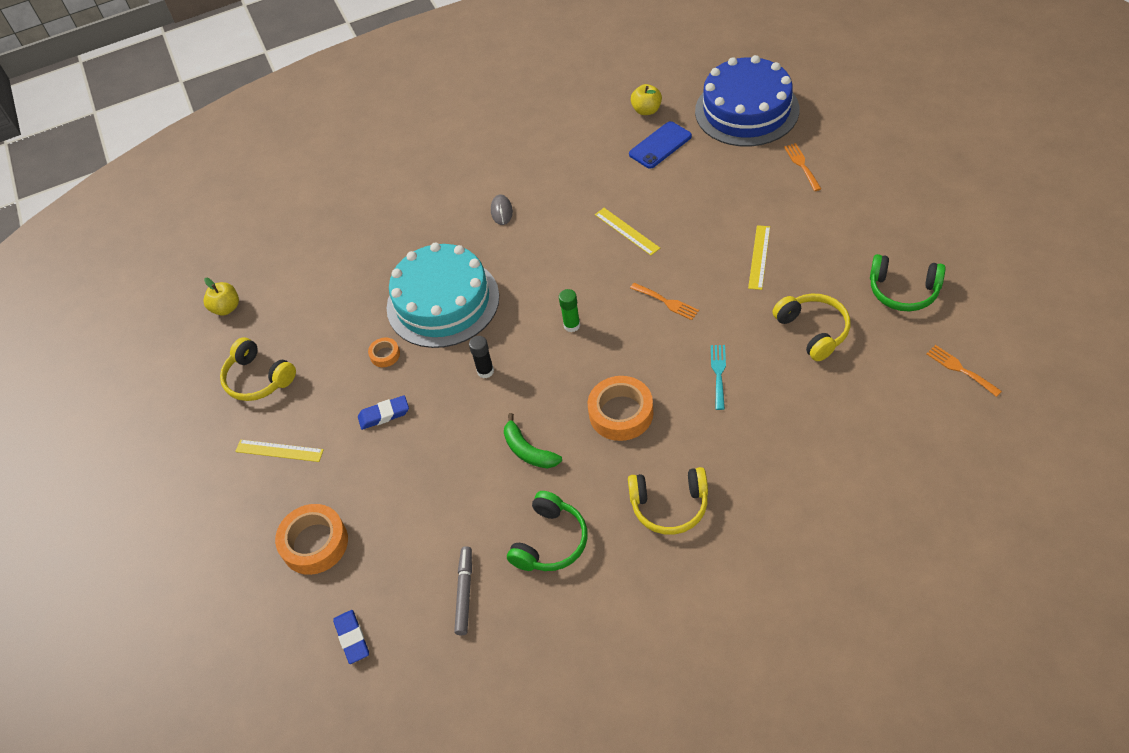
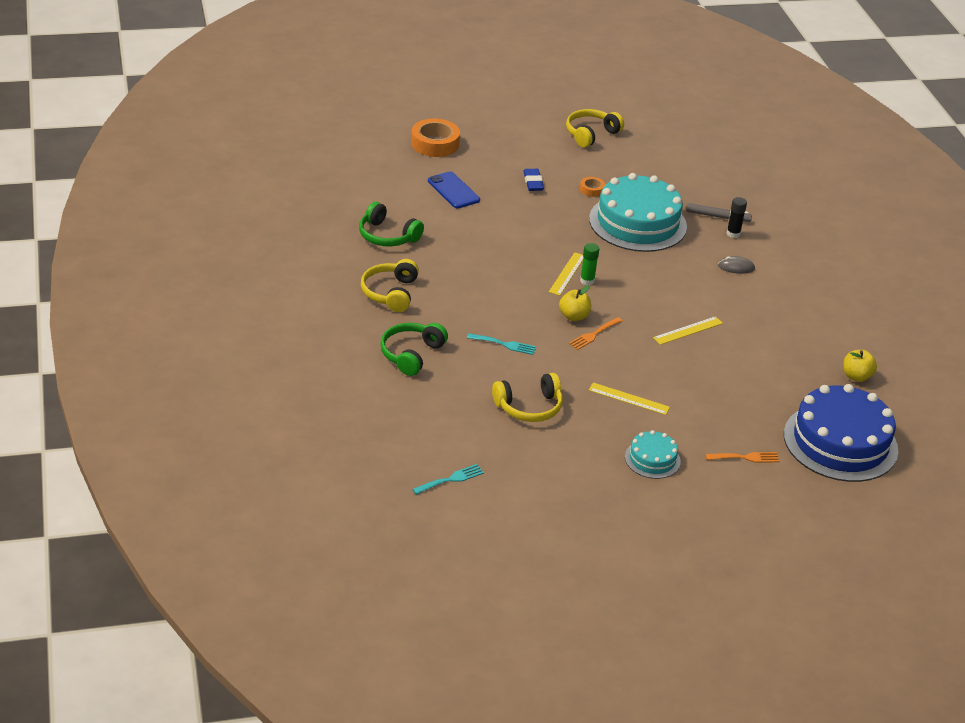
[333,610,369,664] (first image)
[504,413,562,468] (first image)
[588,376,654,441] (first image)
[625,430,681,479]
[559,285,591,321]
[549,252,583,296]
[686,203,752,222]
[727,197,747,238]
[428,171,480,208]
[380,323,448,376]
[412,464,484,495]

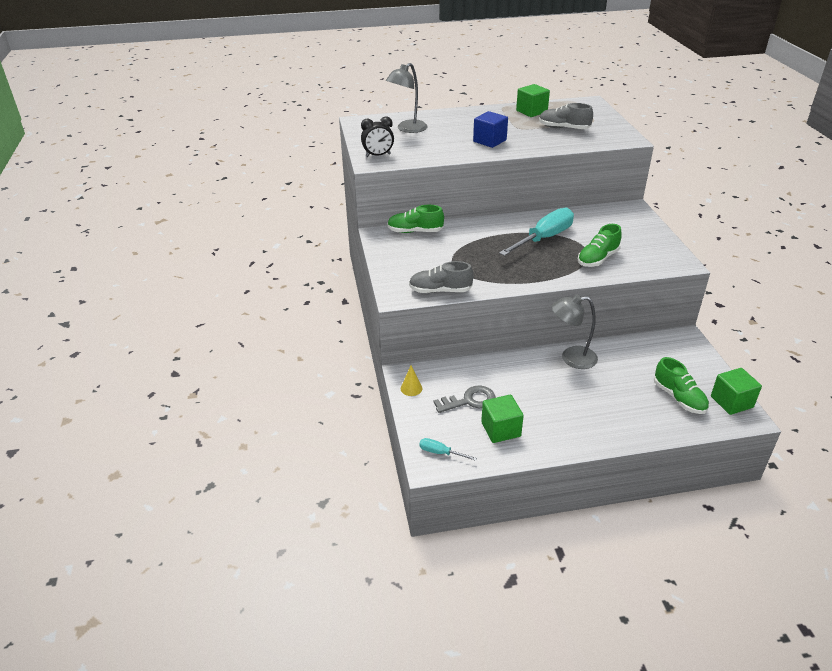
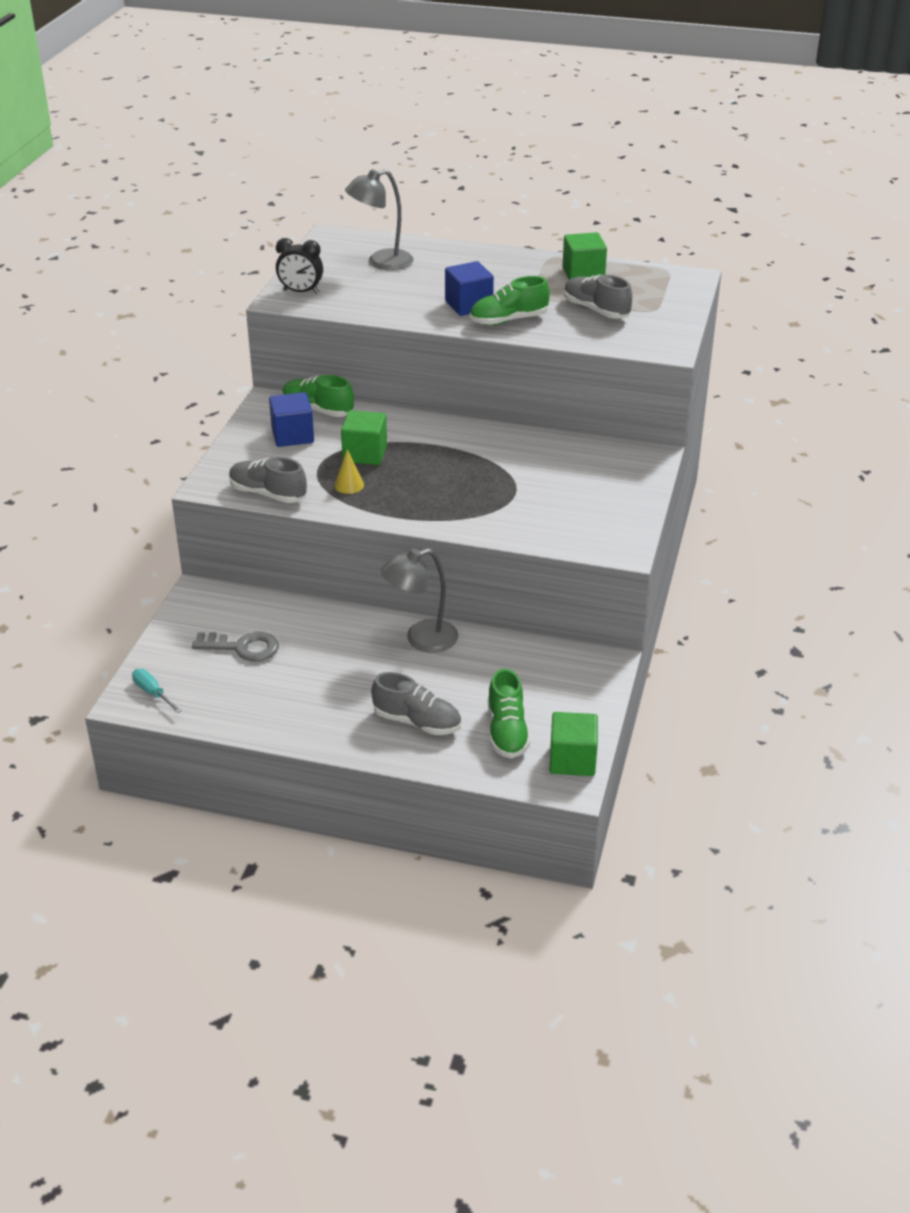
[499,208,574,256] (first image)
[269,392,314,447]
[371,672,461,735]
[334,449,364,494]
[341,410,387,465]
[470,276,550,325]
[381,549,458,653]

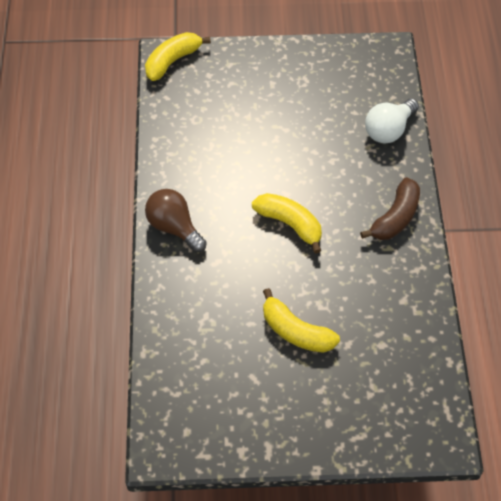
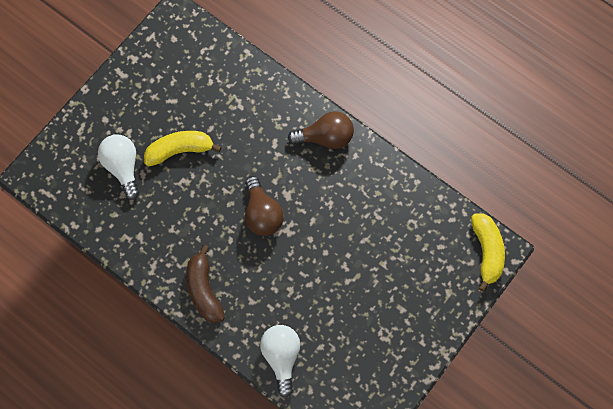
[98,134,140,200]
[245,176,284,236]

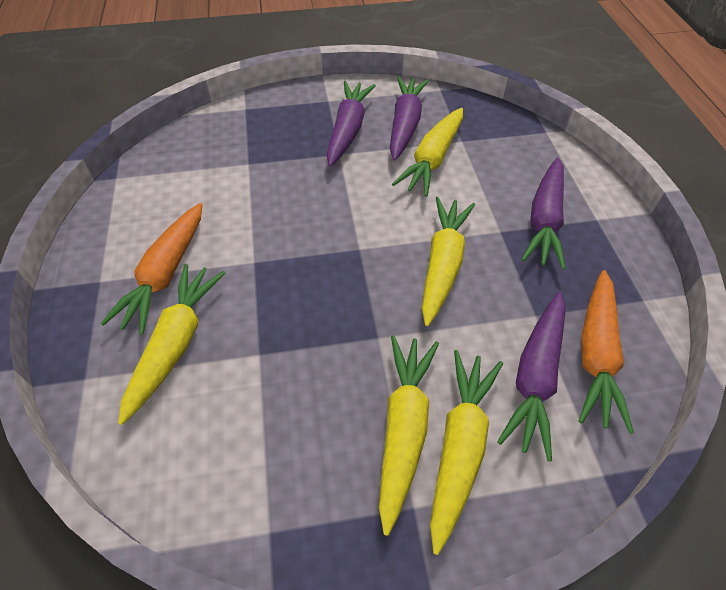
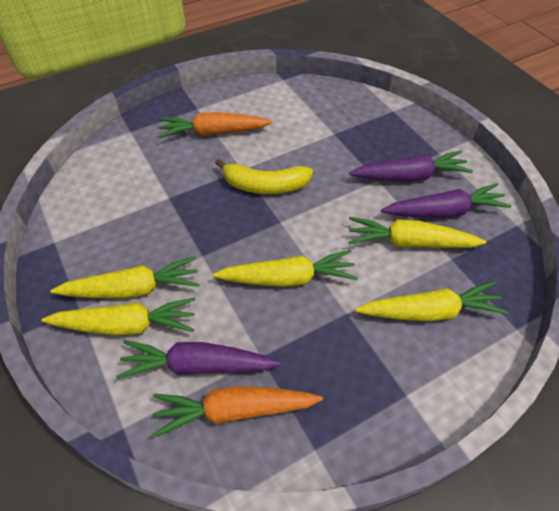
[521,157,566,270] (first image)
[215,159,313,194]
[355,281,508,322]

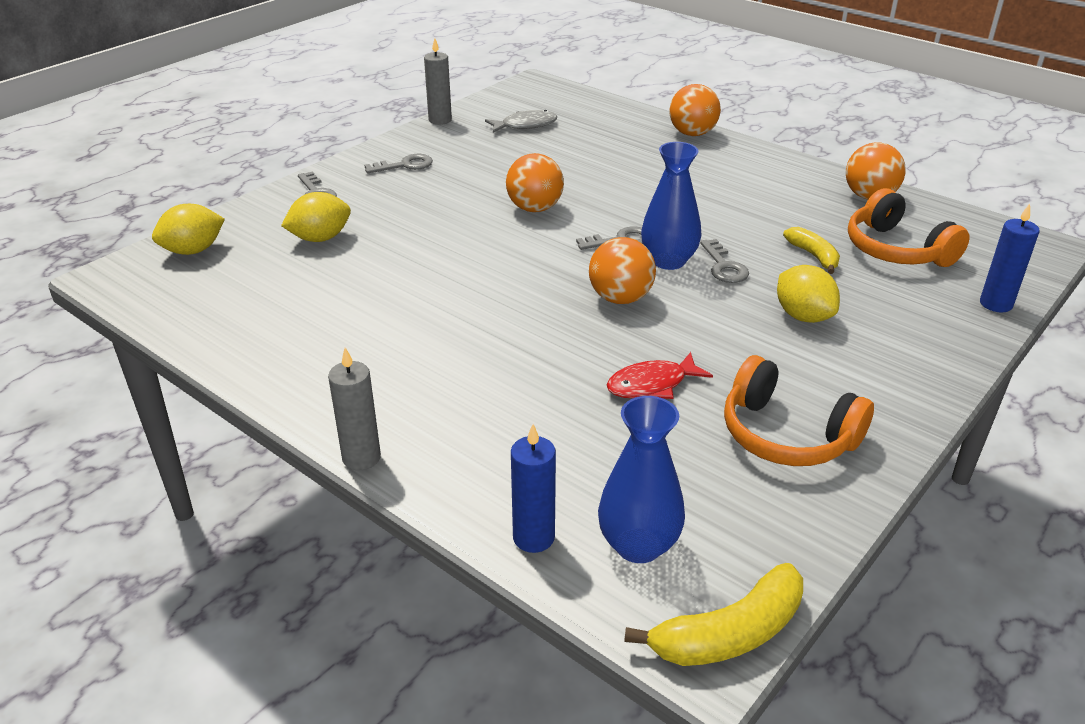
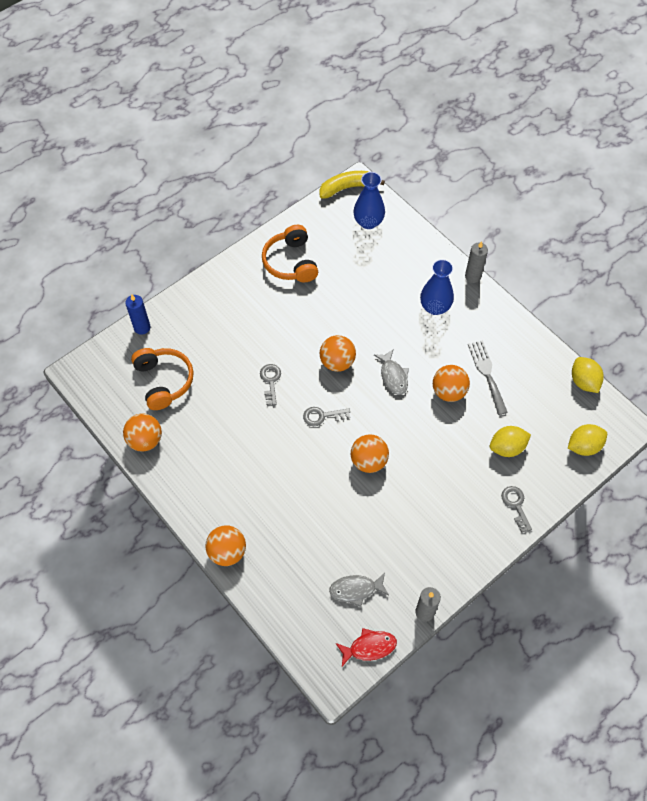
[365,154,433,174] (first image)
[511,424,556,553] (first image)
[783,227,840,274] (first image)
[374,350,409,395]
[433,365,470,402]
[468,340,508,415]
[336,628,397,666]
[420,259,454,315]
[572,357,604,393]
[262,225,318,282]

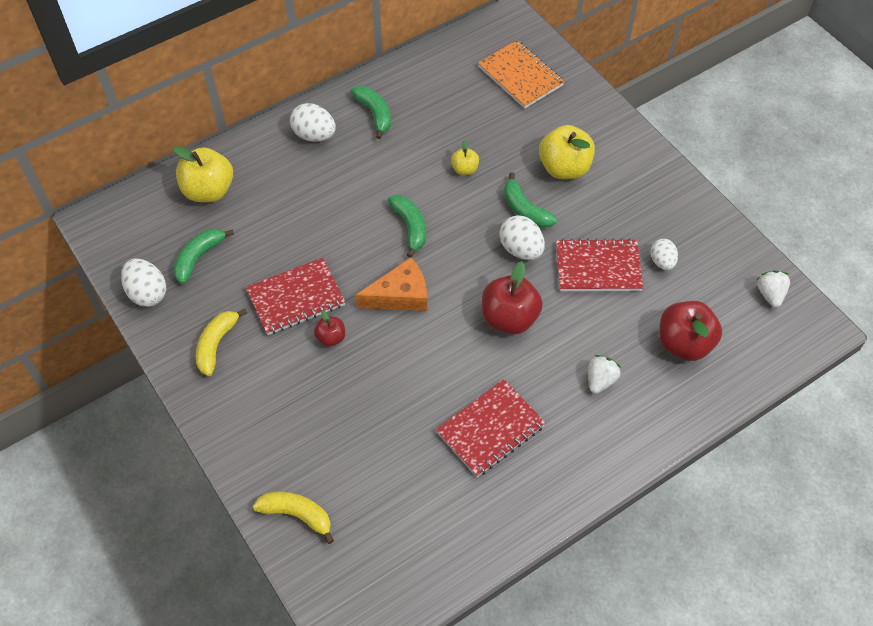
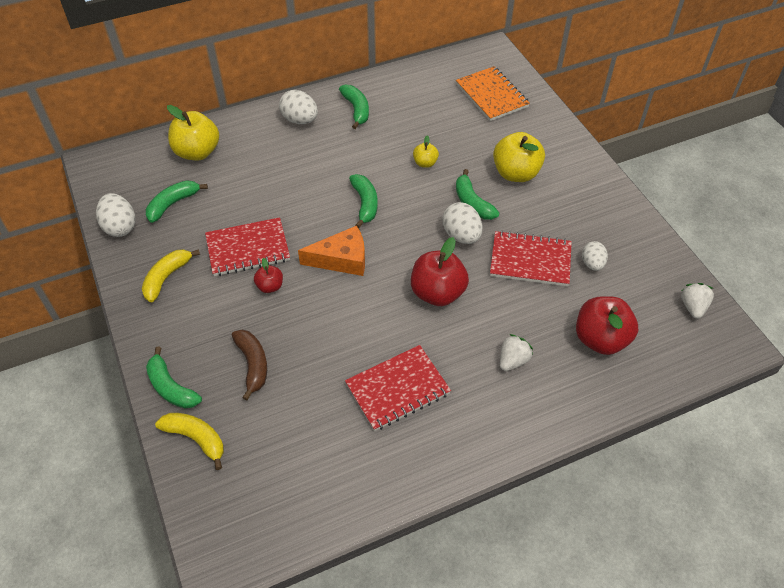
[146,347,202,409]
[232,330,267,401]

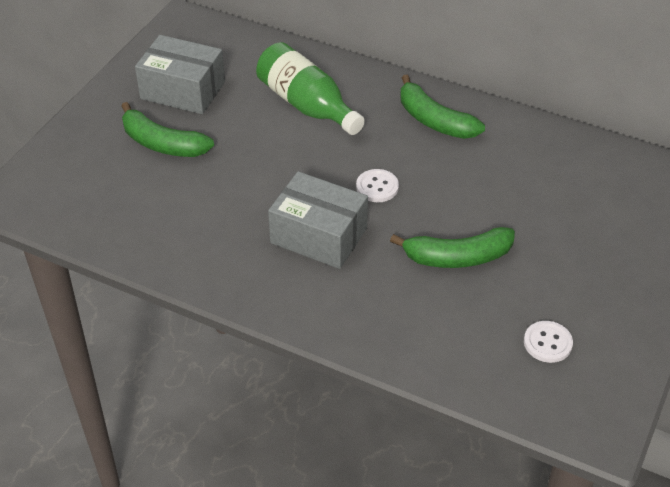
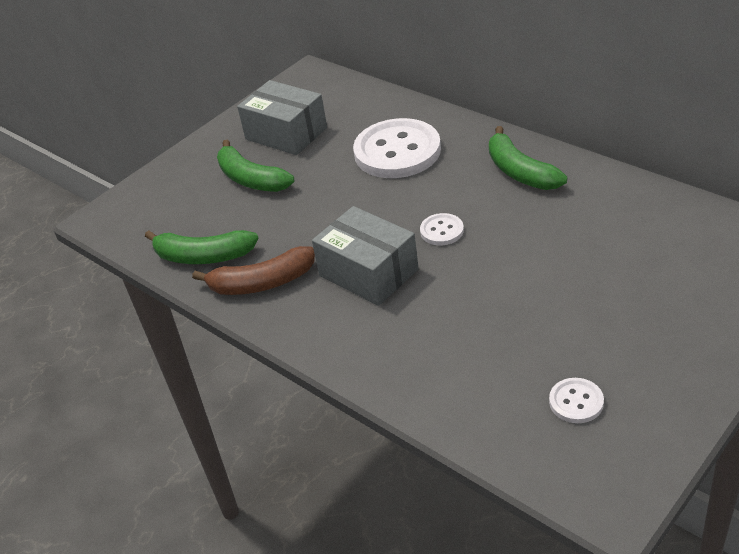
[192,246,315,295]
[145,230,259,264]
[353,118,441,178]

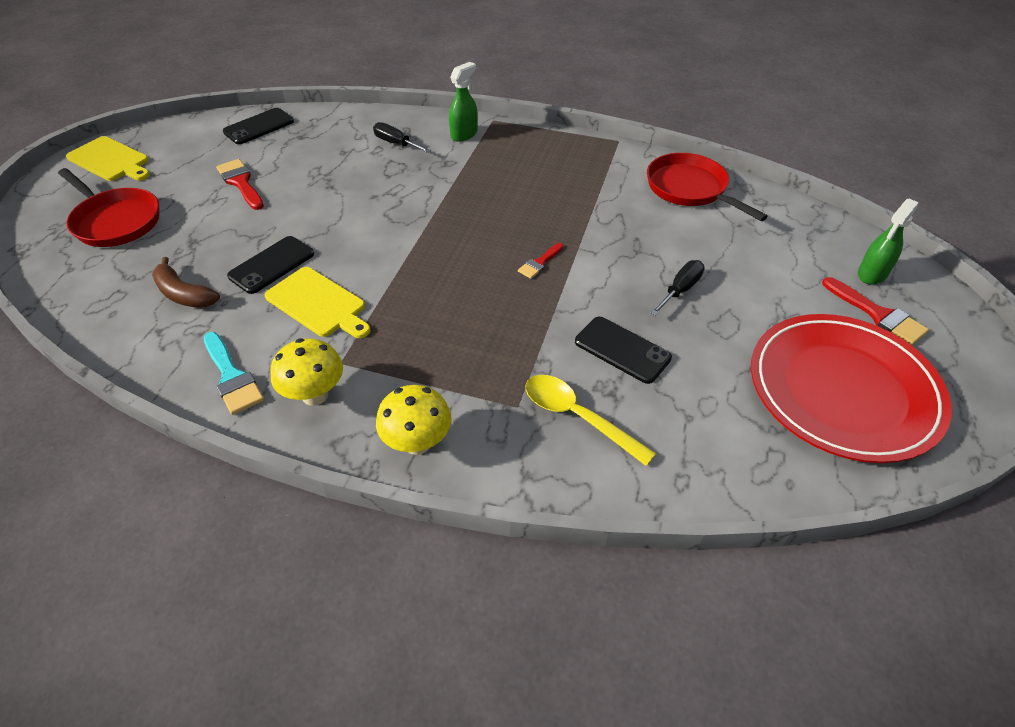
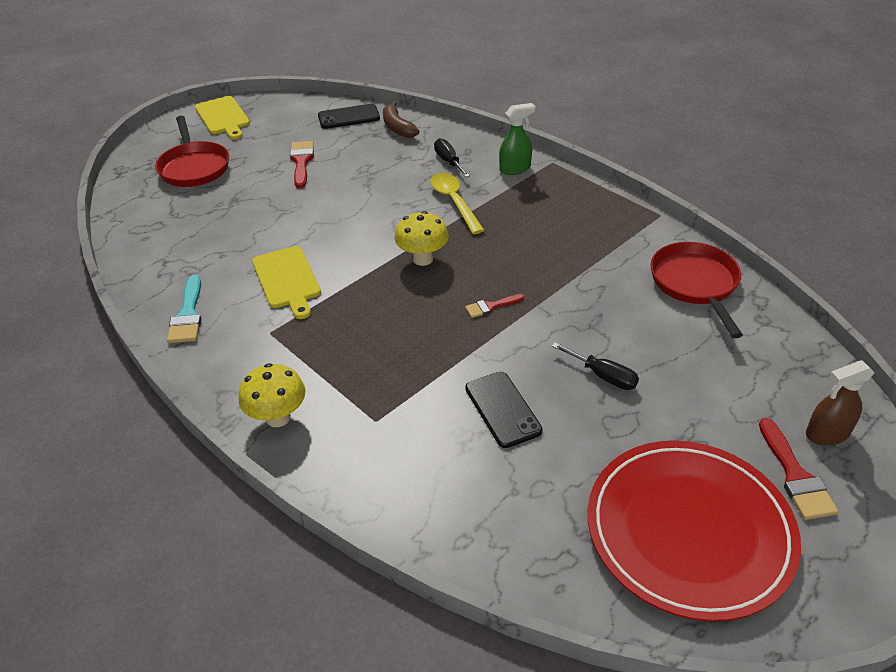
[227,236,314,294] (first image)
[383,101,419,138]
[395,211,449,266]
[430,173,484,234]
[806,360,875,446]
[552,342,639,390]

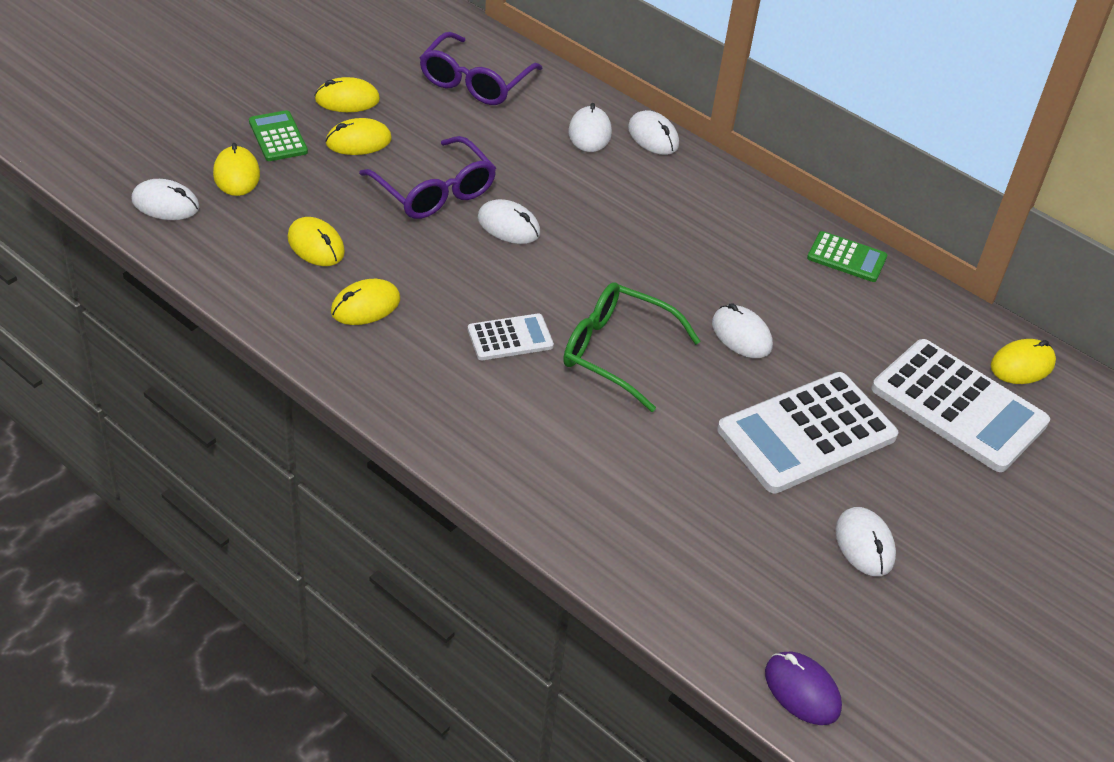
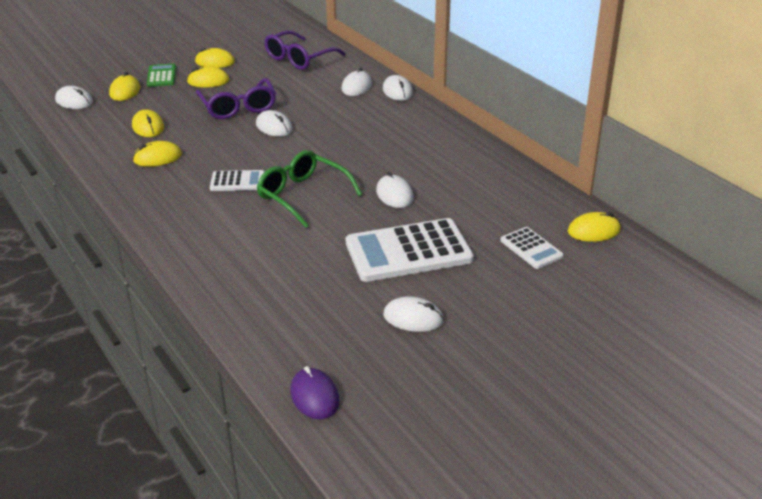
[807,231,887,282] (first image)
[383,296,444,332]
[500,227,564,269]

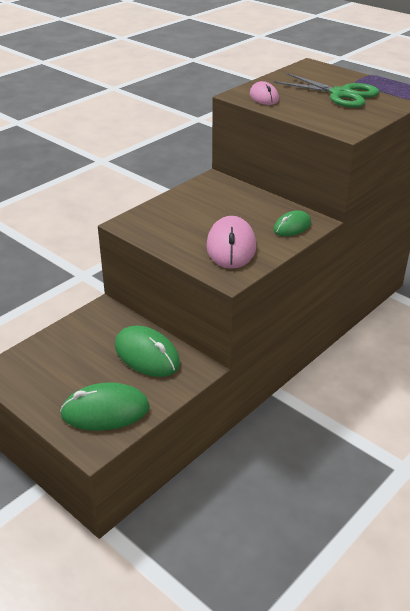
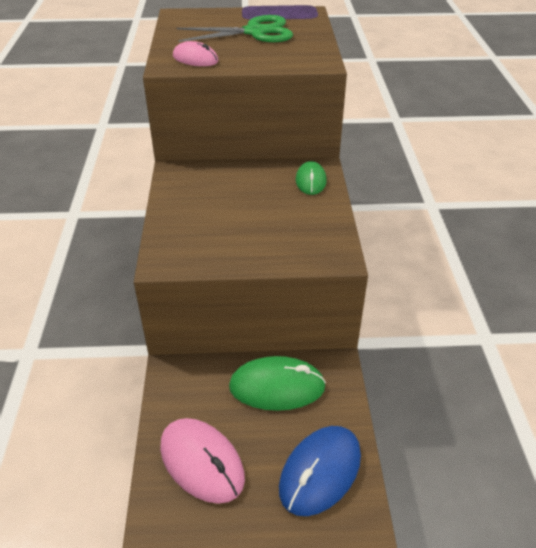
[160,418,245,504]
[279,426,361,516]

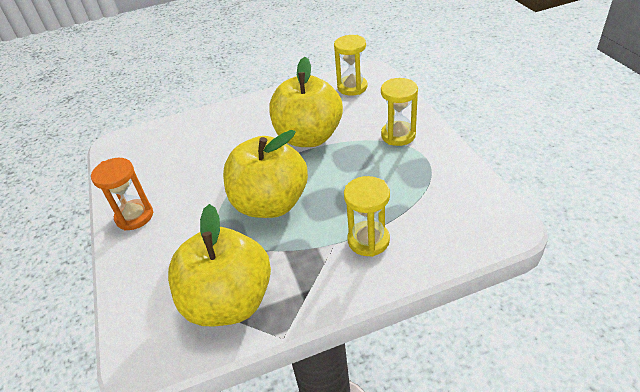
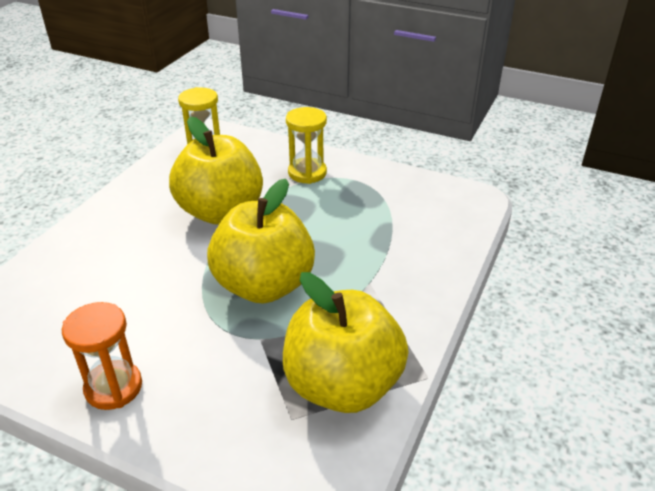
[344,176,390,257] (first image)

